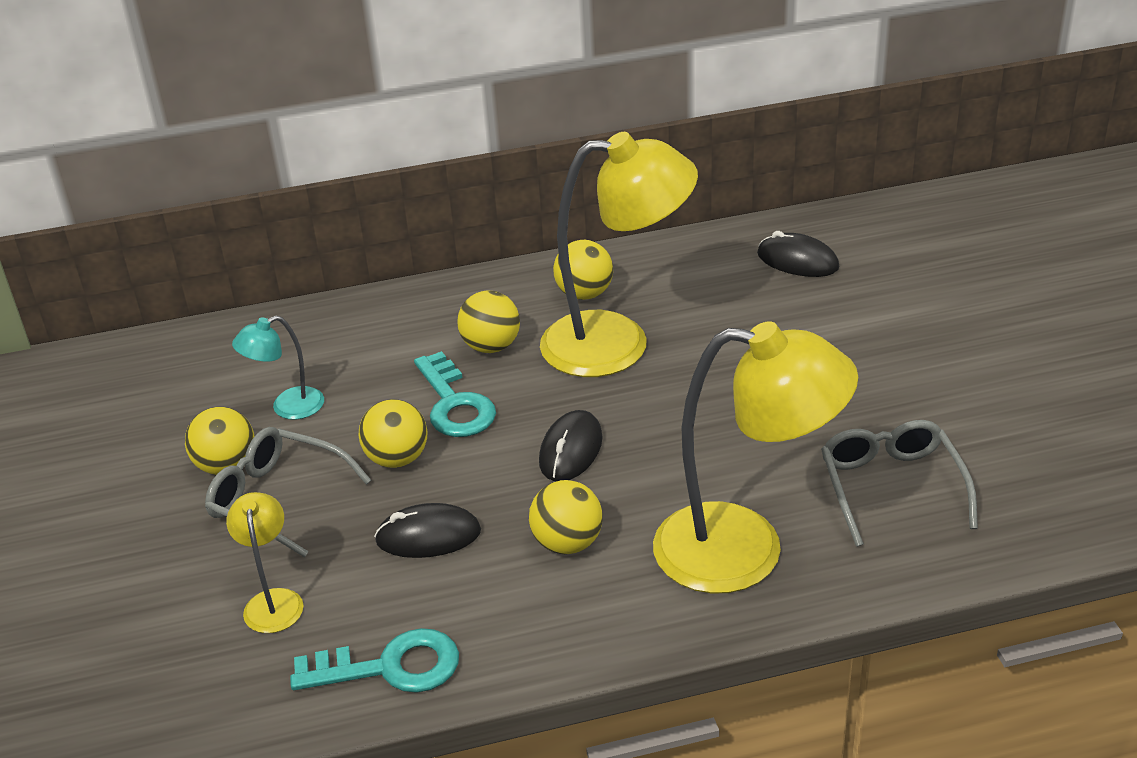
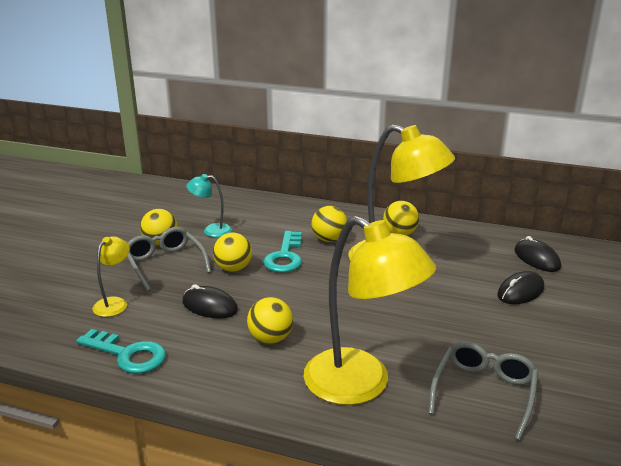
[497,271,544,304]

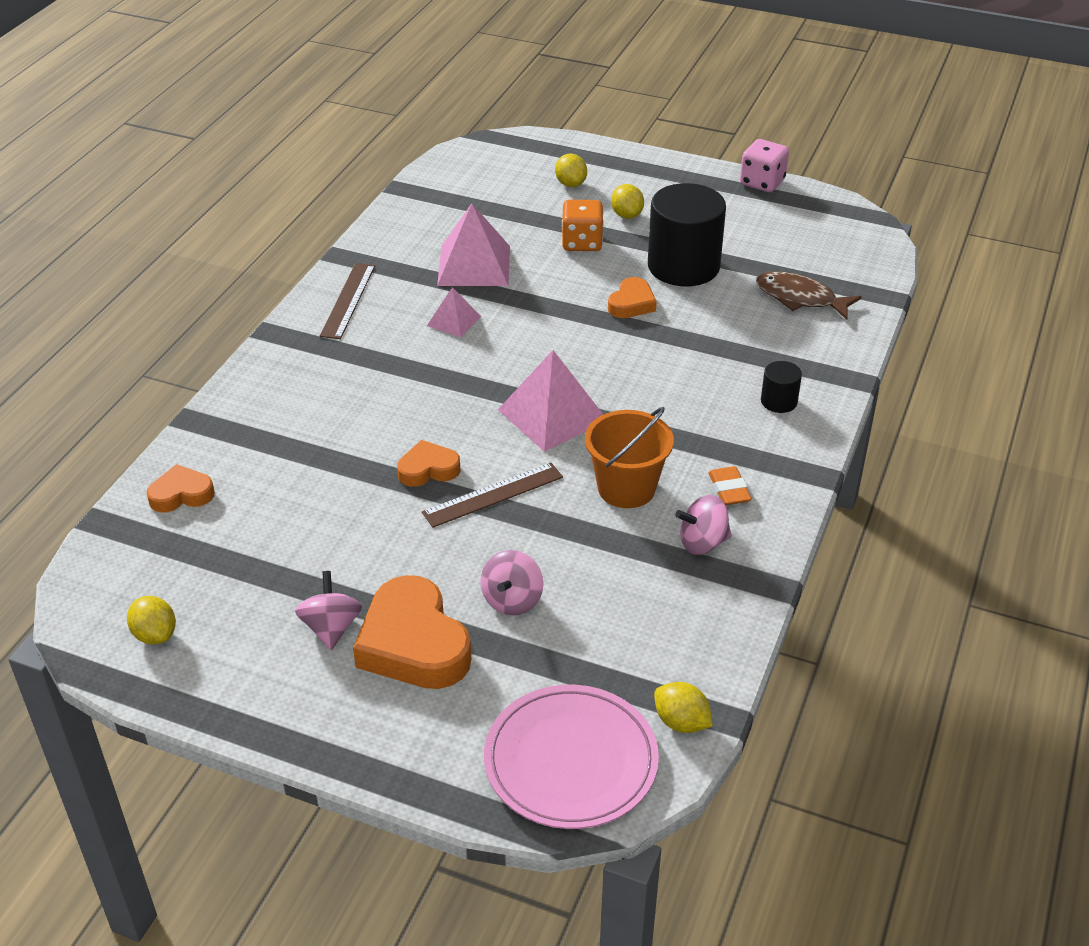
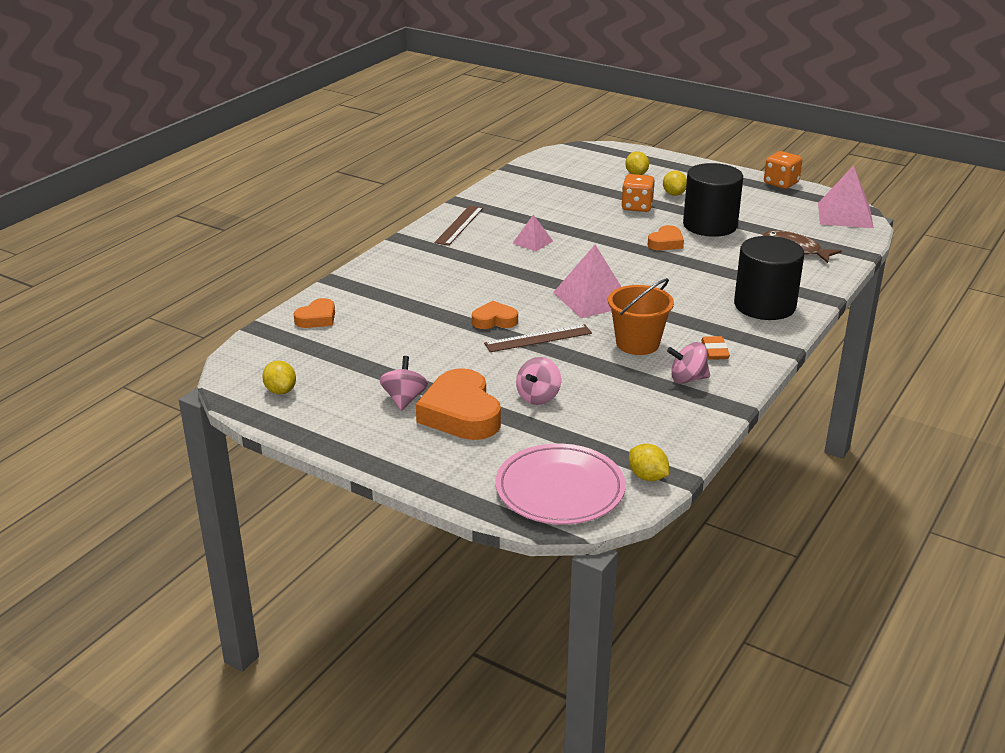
[818,165,874,228]
[764,151,802,189]
[294,298,335,328]
[734,236,804,320]

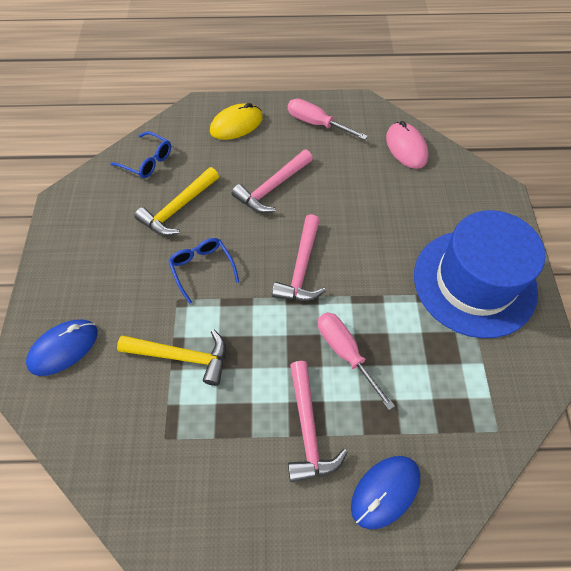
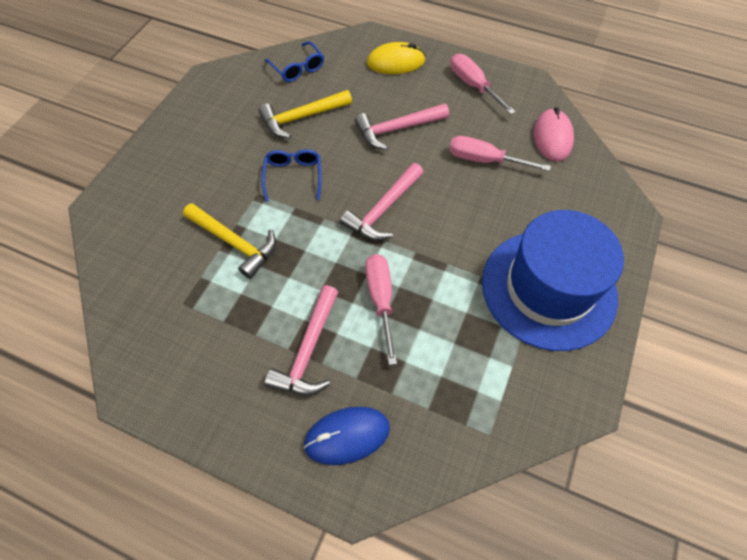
[26,319,98,376] (first image)
[449,136,551,171]

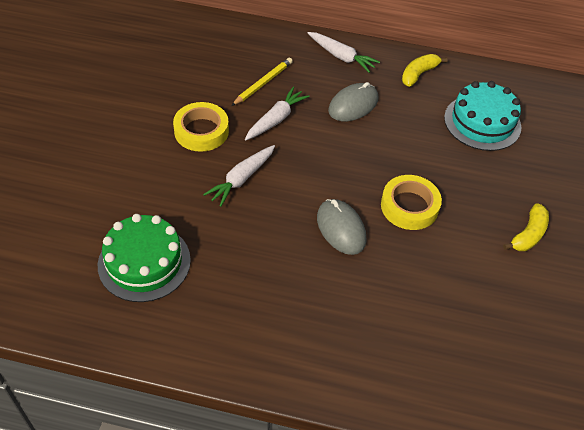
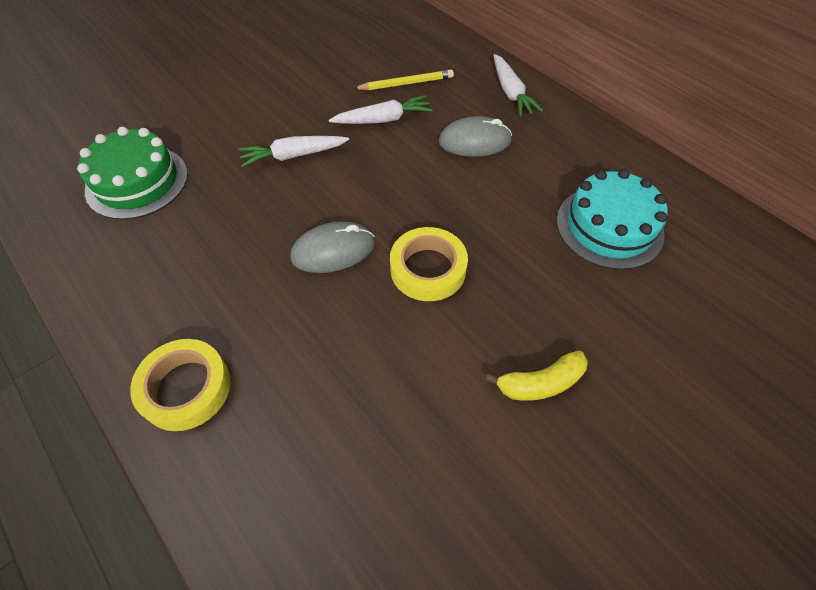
[402,54,448,87] (first image)
[130,339,231,431]
[291,222,375,273]

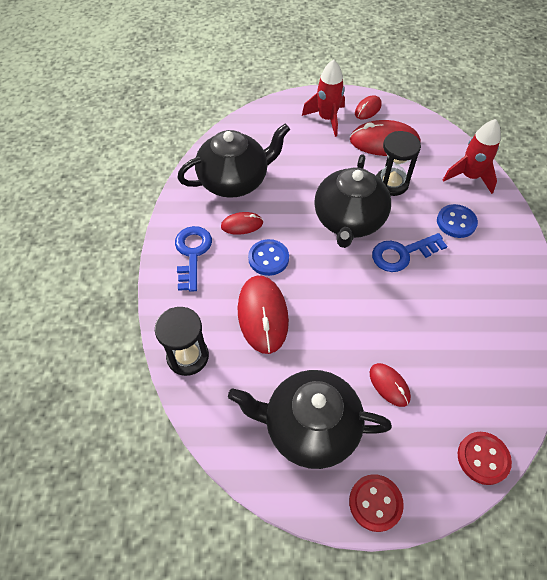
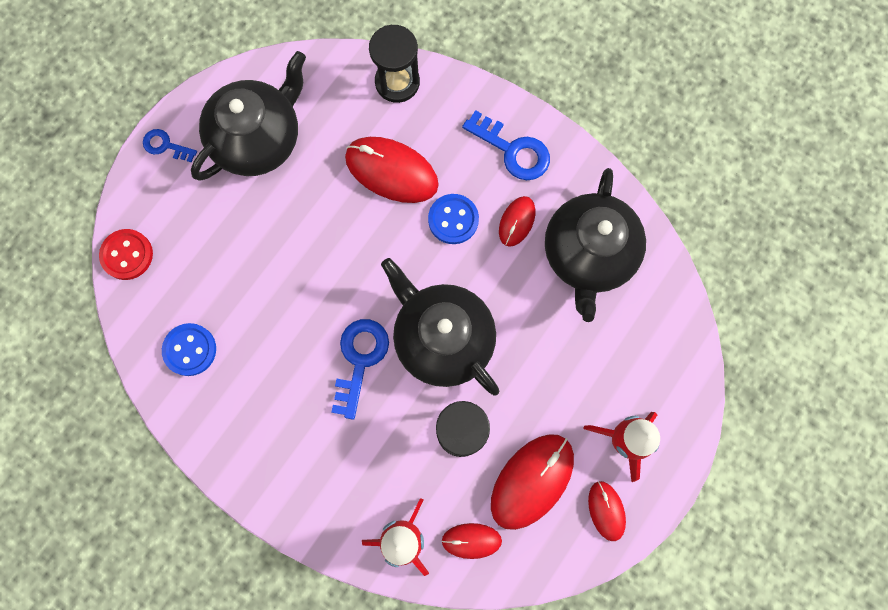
[441,523,502,559]
[162,323,216,376]
[143,129,197,163]

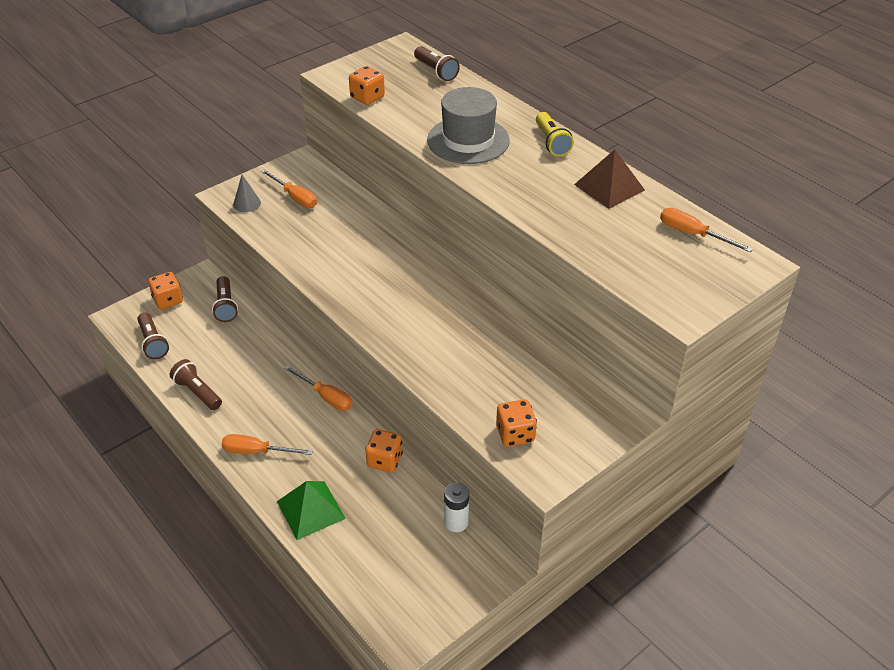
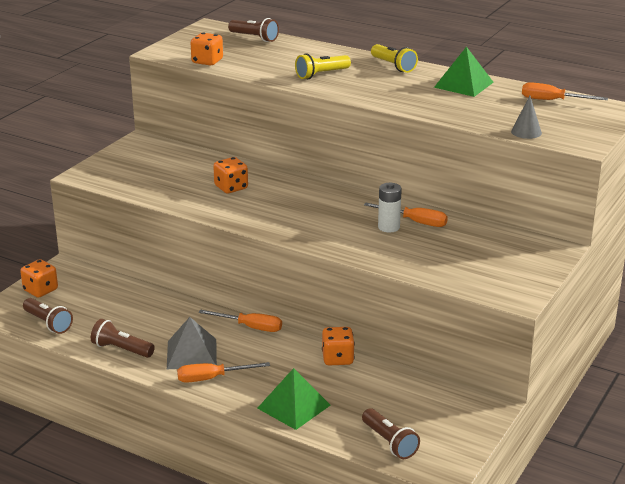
[167,317,217,369]
[362,408,420,459]
[511,96,542,139]
[364,203,448,227]
[378,183,402,232]
[213,157,248,193]
[295,54,351,79]
[434,46,494,97]

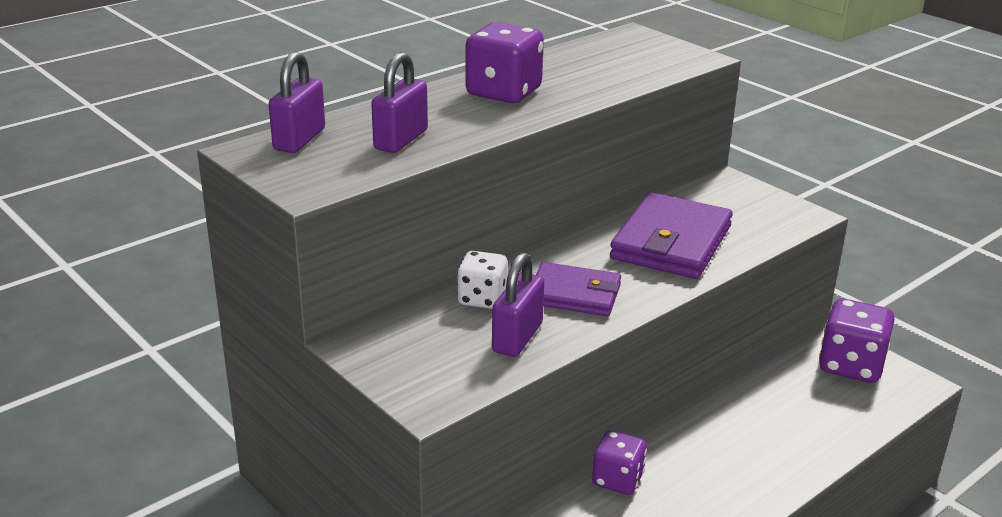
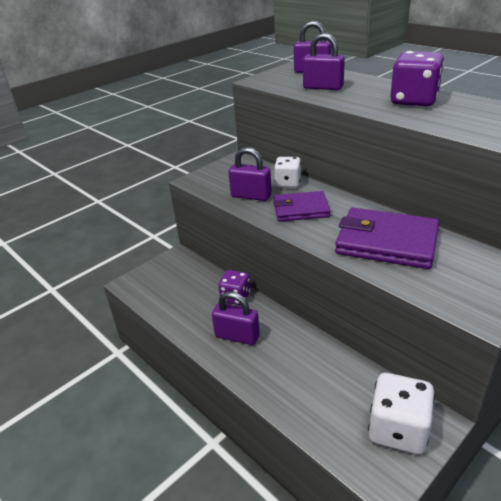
[212,292,260,345]
[368,373,435,454]
[273,191,331,222]

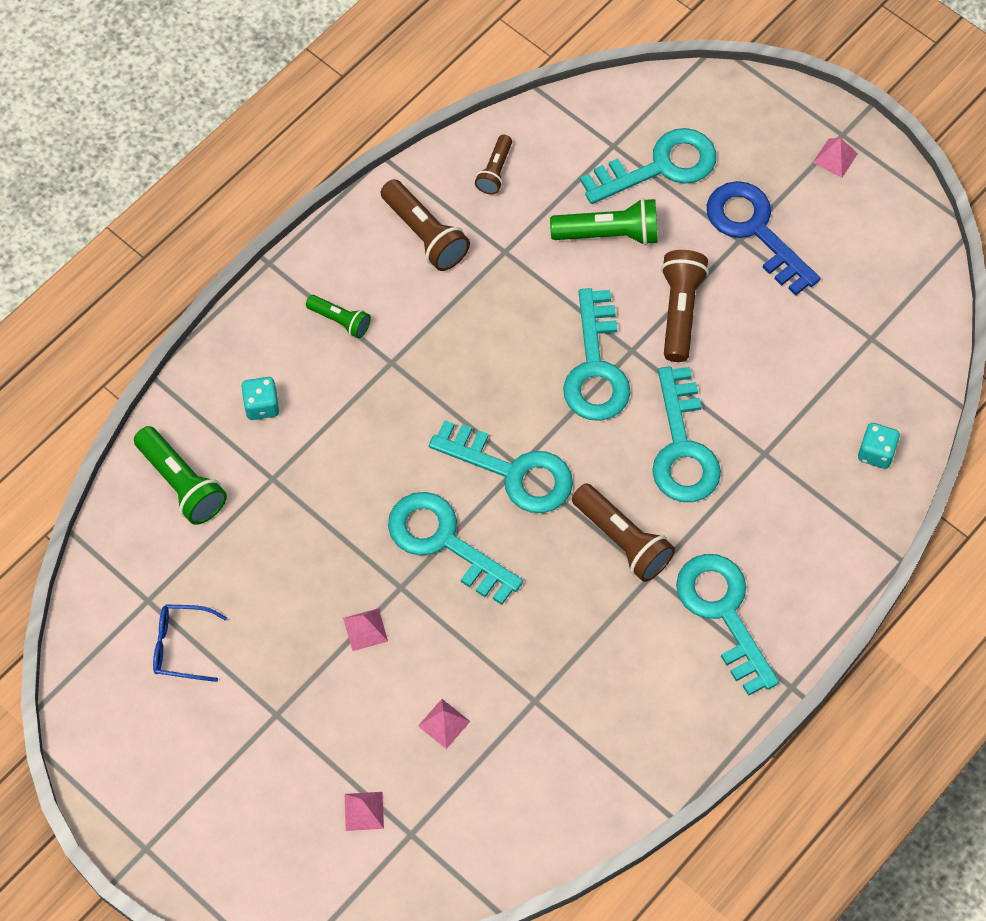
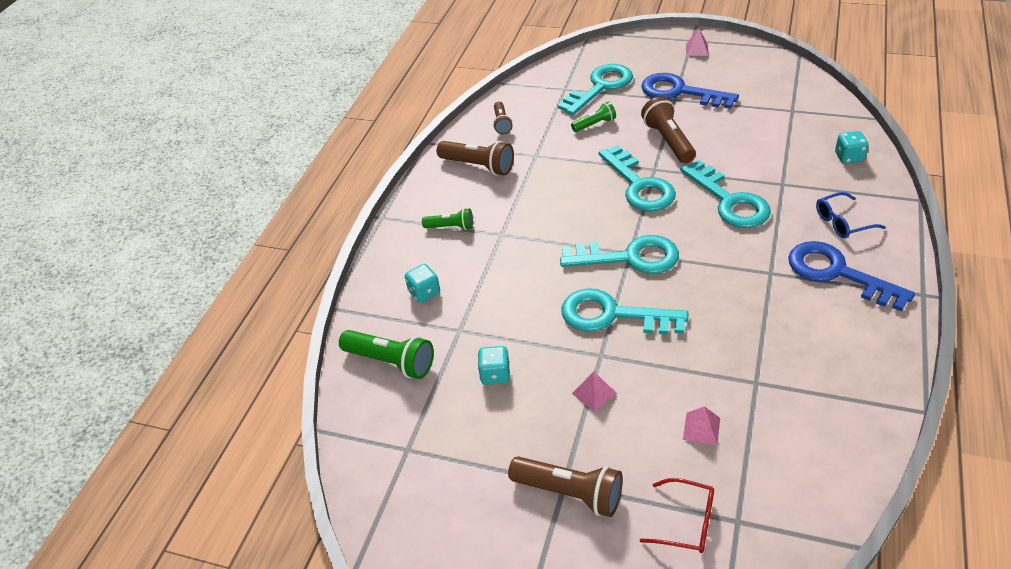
[478,346,510,385]
[816,192,886,238]
[508,456,623,517]
[640,478,714,553]
[788,241,915,311]
[571,102,616,132]

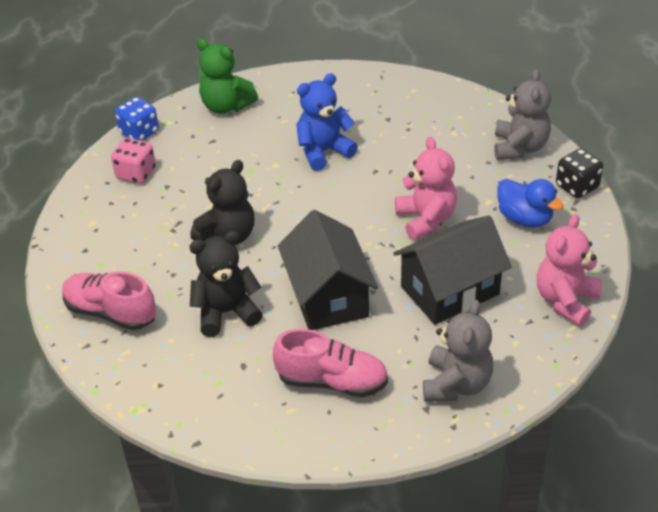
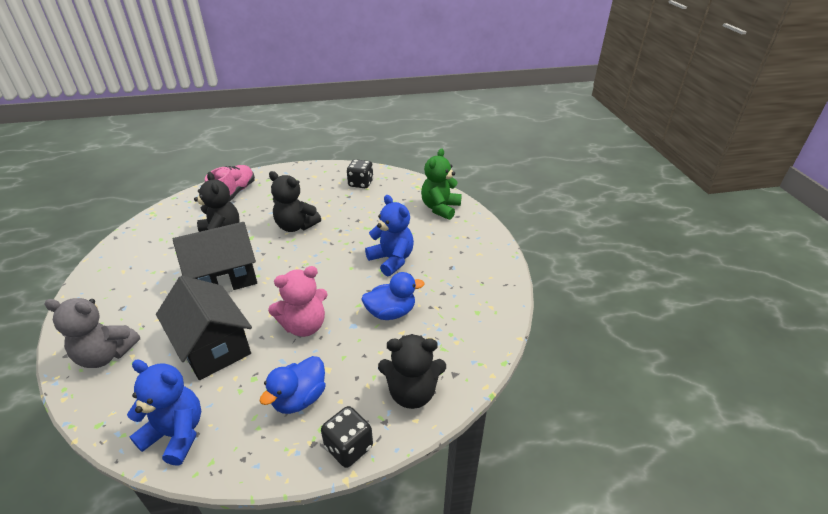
[115,97,159,141] (first image)
[273,329,388,397] (first image)
[361,272,424,320]
[347,159,374,188]
[378,334,446,409]
[127,359,201,466]

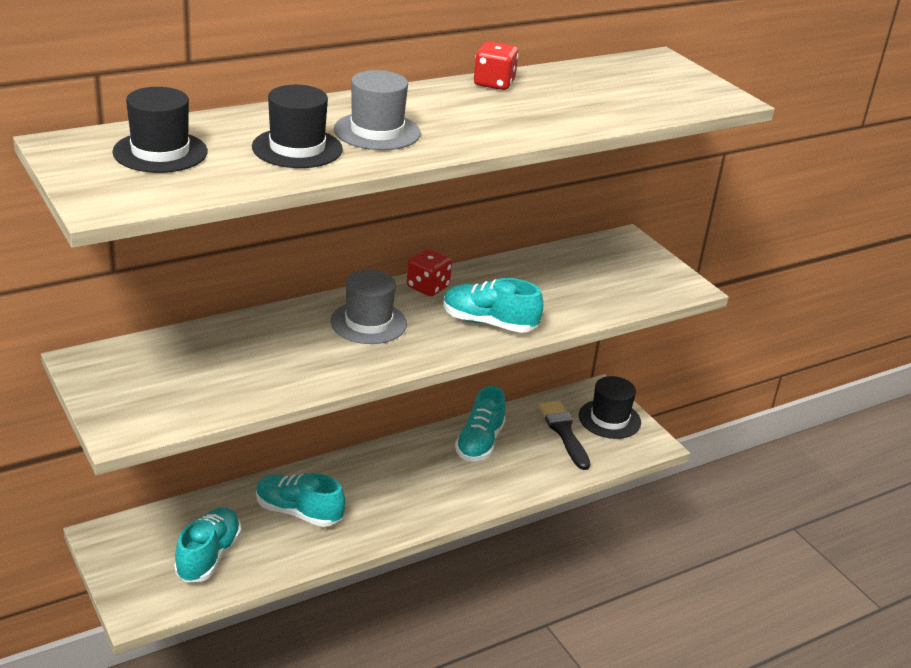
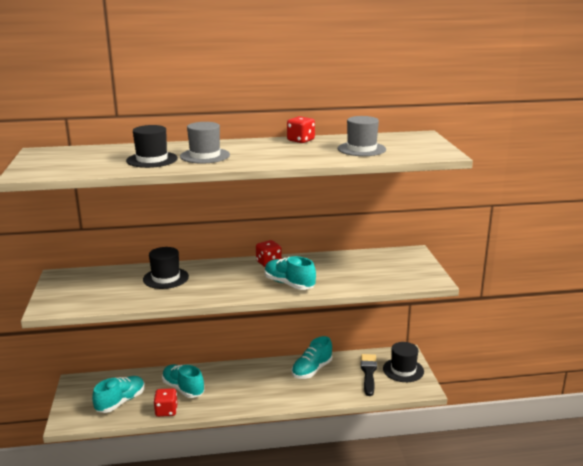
[153,388,178,417]
[143,247,189,289]
[338,116,386,156]

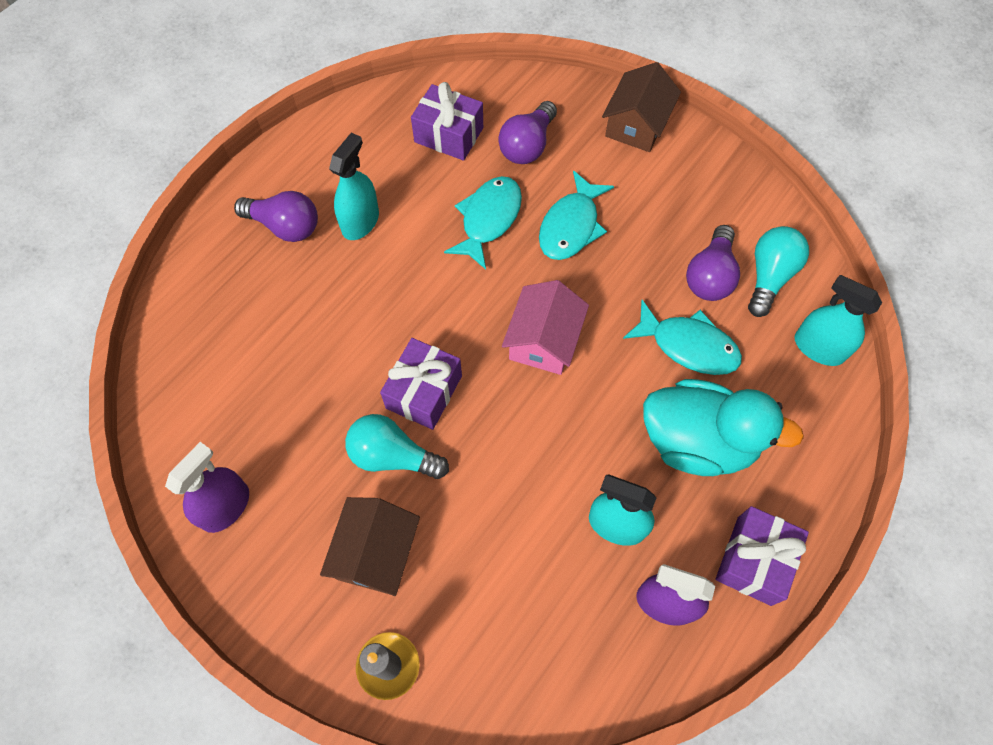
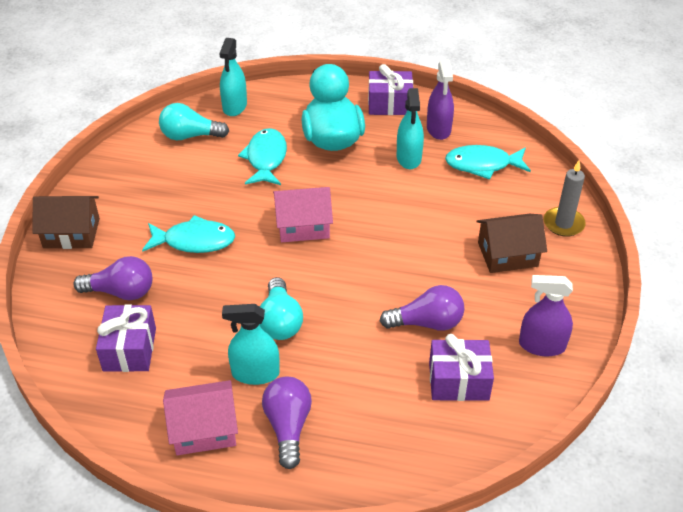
[163,380,238,455]
[259,277,303,340]
[429,334,494,401]
[445,145,531,180]
[380,285,464,331]

